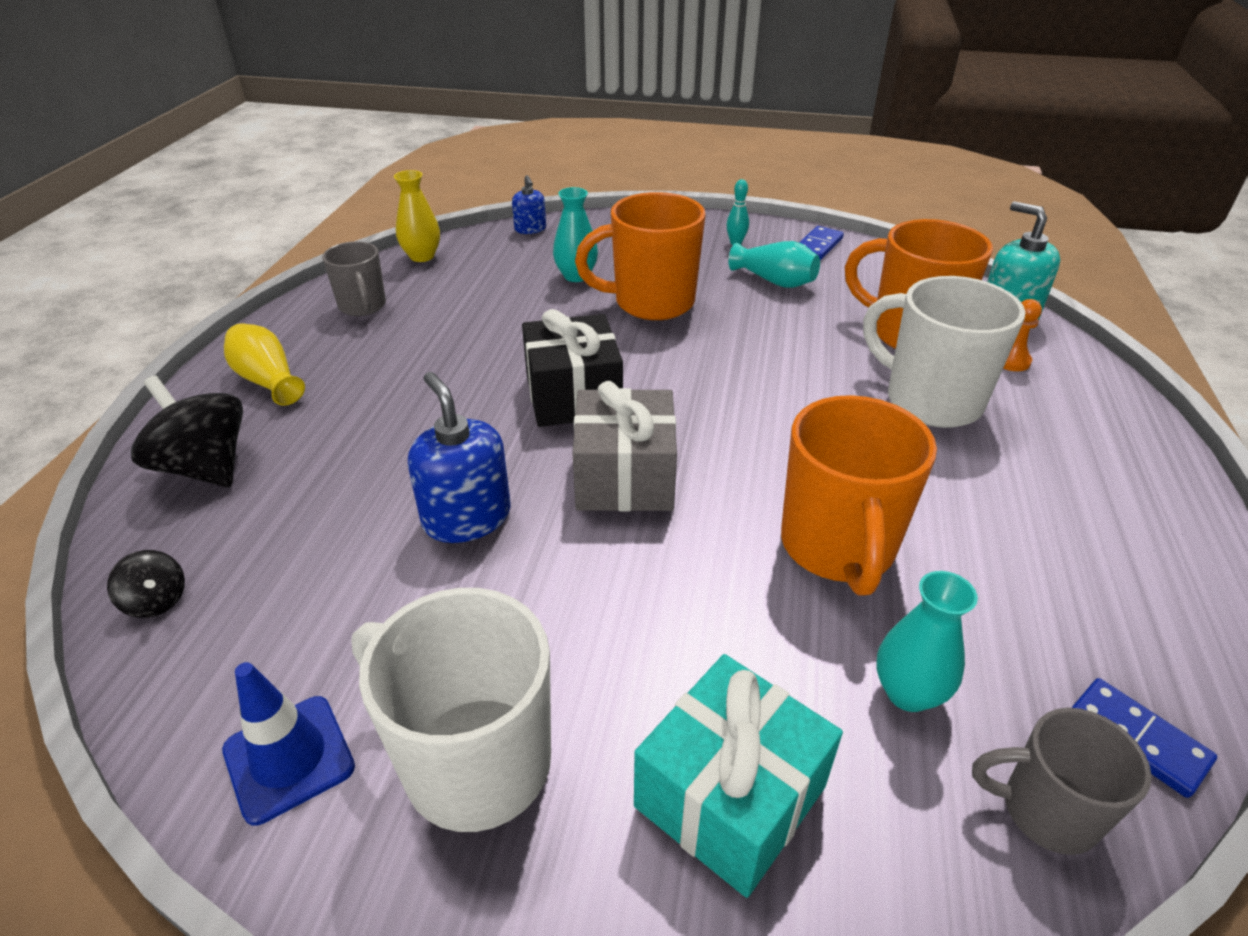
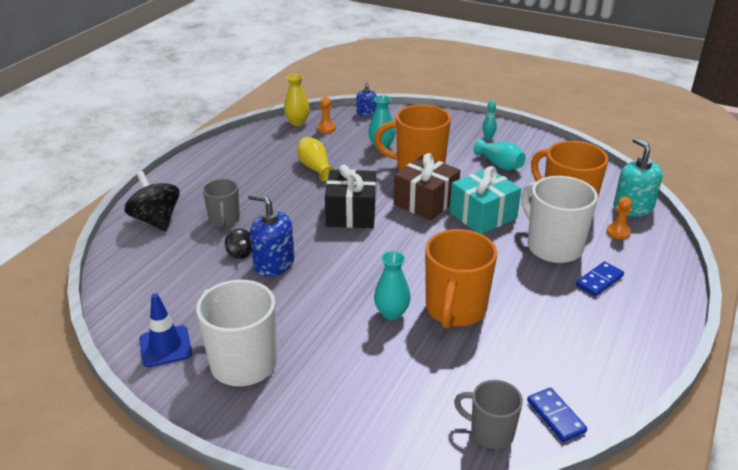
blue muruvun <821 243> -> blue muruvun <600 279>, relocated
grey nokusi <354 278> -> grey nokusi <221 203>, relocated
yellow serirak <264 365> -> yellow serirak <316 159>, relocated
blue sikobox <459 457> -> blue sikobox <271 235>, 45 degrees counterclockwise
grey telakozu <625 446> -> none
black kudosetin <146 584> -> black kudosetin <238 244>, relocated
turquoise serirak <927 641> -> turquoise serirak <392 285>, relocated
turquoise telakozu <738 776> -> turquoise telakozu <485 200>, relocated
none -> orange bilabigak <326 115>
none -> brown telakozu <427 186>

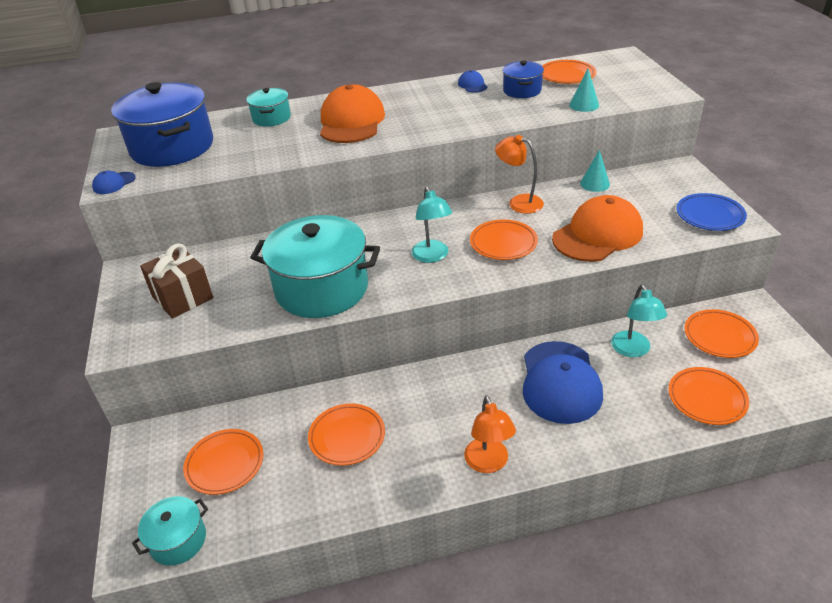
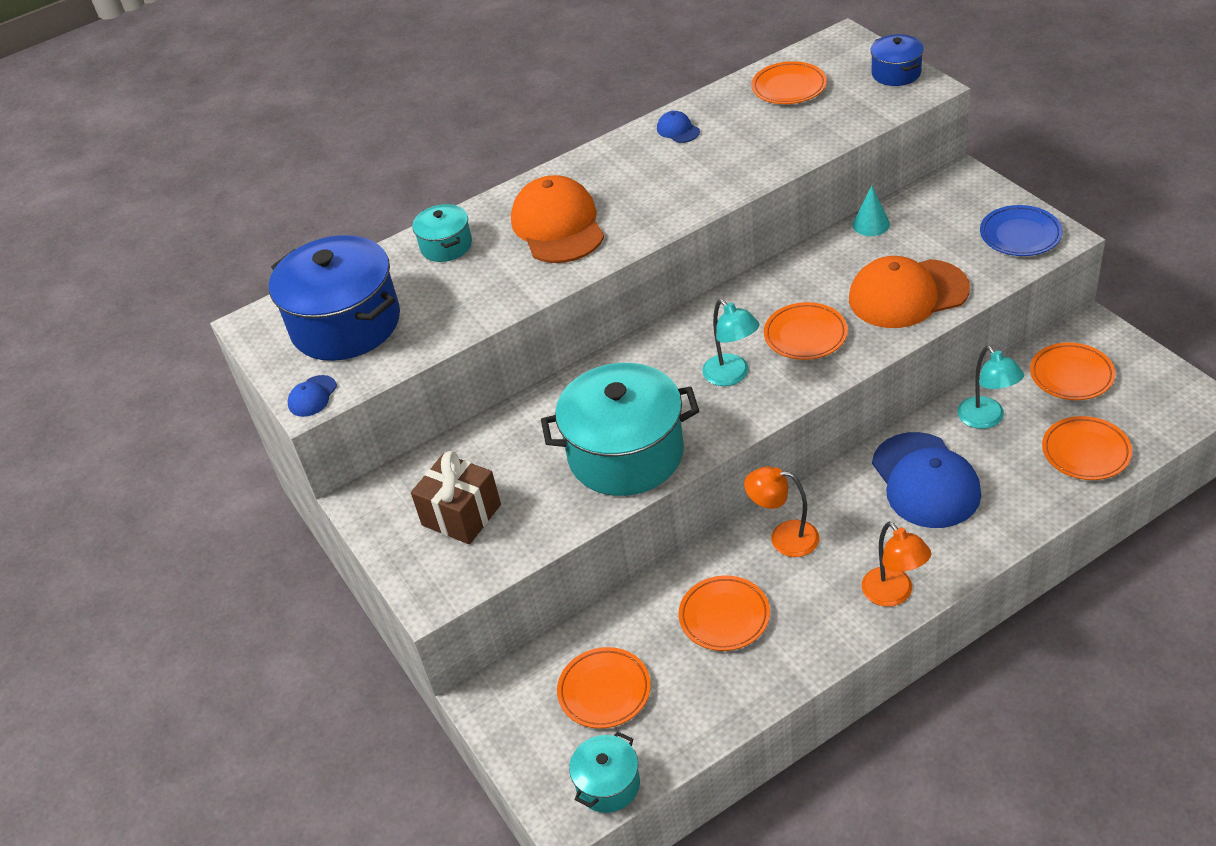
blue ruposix <523 79> -> blue ruposix <897 60>, relocated
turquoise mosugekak <584 90> -> none
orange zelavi <519 174> -> orange zelavi <781 511>, relocated
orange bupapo <597 228> -> orange bupapo <909 292>, 135 degrees counterclockwise

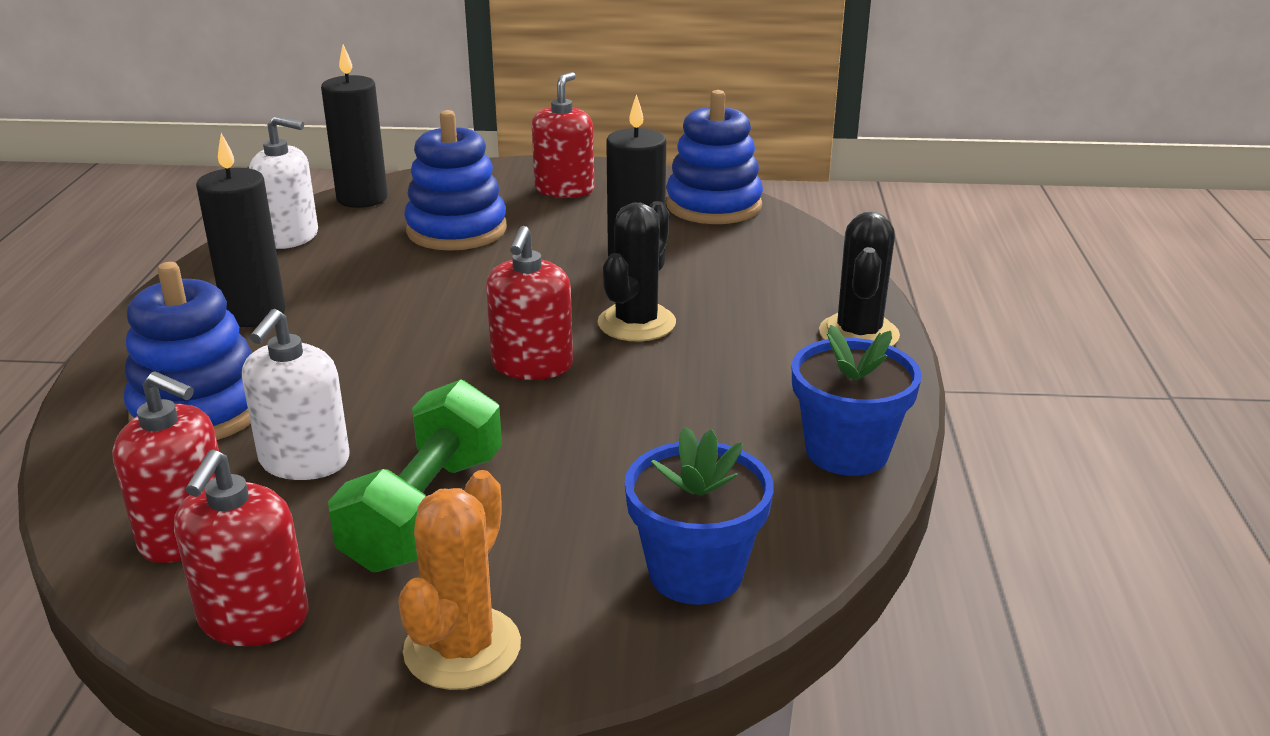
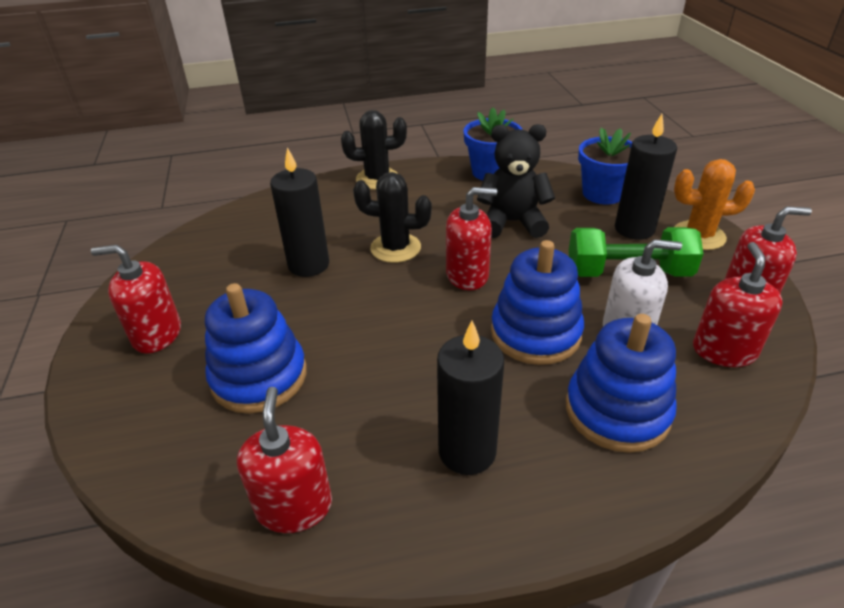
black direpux <354 126> -> black direpux <646 177>, relocated
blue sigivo <714 157> -> blue sigivo <537 302>, relocated
white sikobox <283 182> -> red sikobox <284 460>
none -> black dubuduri <516 181>

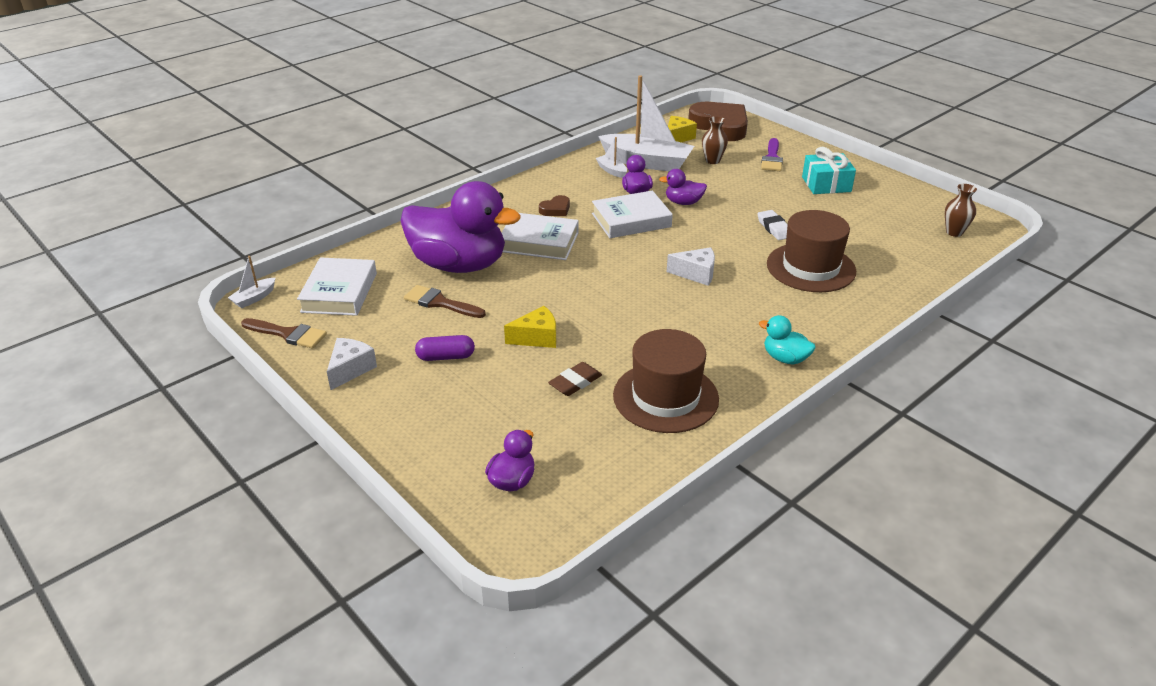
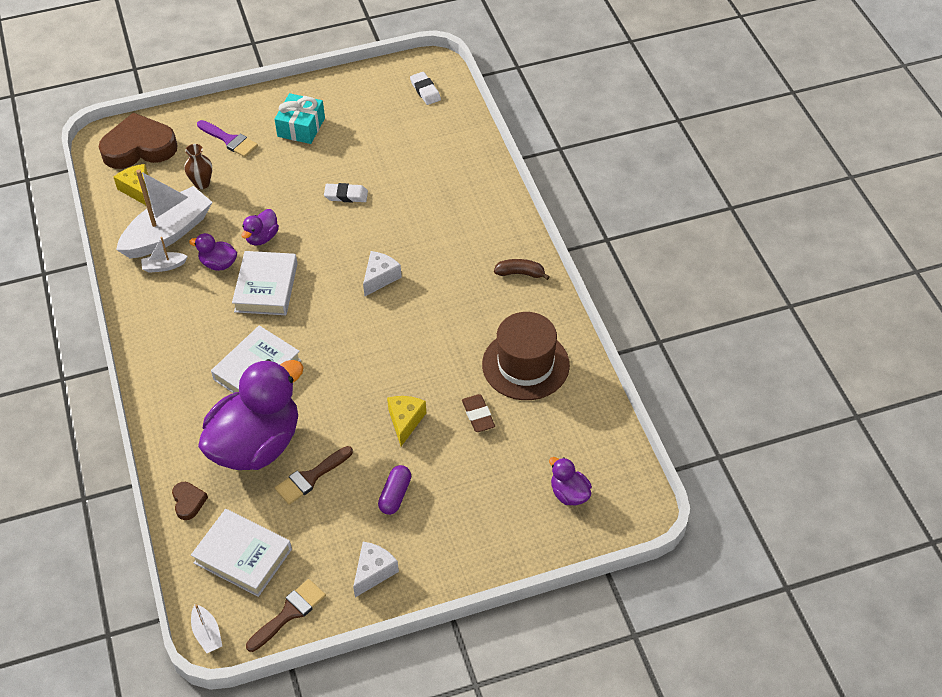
brown serirak <961 210> -> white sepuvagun <425 88>
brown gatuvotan <554 205> -> brown gatuvotan <190 501>, relocated
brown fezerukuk <811 251> -> none
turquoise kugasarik <787 340> -> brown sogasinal <522 269>
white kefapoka <352 364> -> white kefapoka <376 569>, 75 degrees clockwise

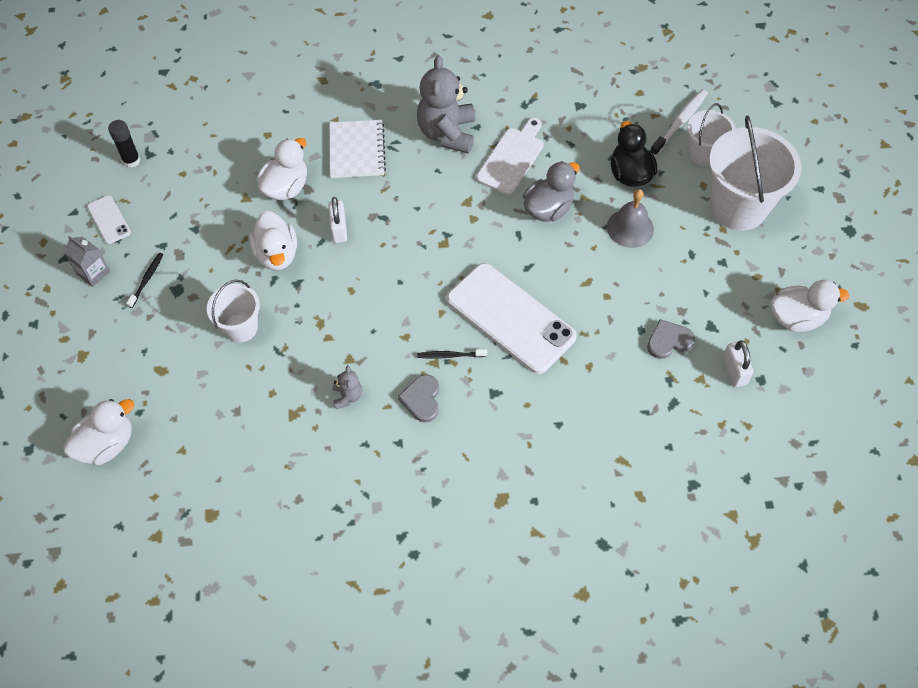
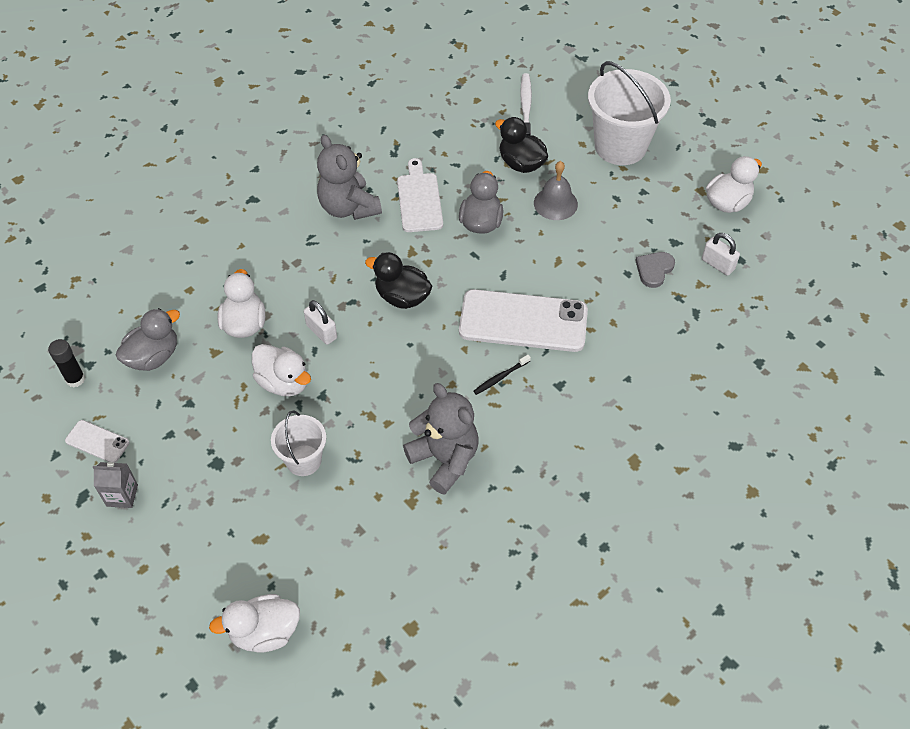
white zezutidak <711 134> -> none
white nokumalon <357 149> -> none
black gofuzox <145 280> -> none
grey dubuduri <347 387> -> grey dubuduri <441 439>, x2.20
grey gatuvotan <418 398> -> none
white kugasarik <98 432> -> white kugasarik <254 623>, 120 degrees counterclockwise
none -> black kugasarik <398 280>
none -> grey kugasarik <148 339>

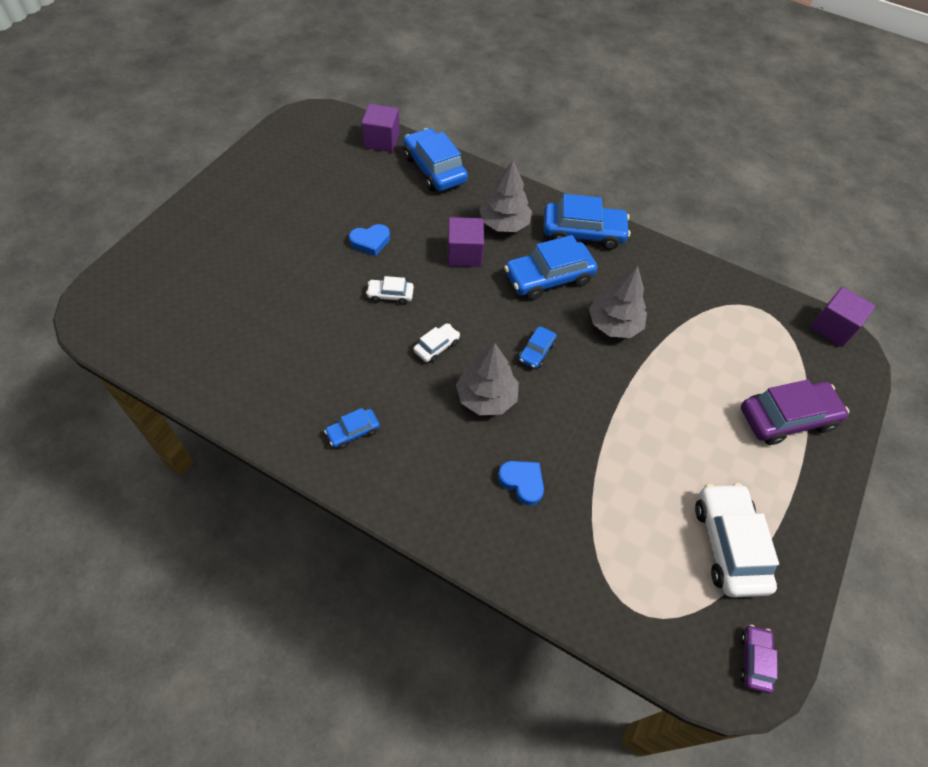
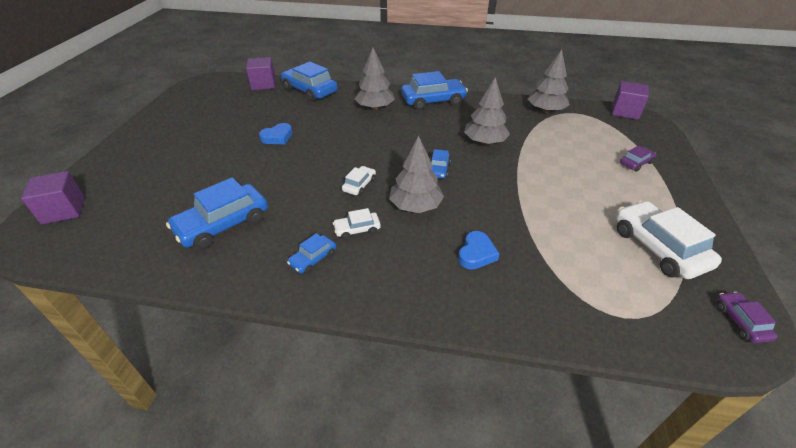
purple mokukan <465 242> -> purple mokukan <53 197>, relocated
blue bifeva <551 267> -> blue bifeva <217 213>, relocated
white bifeva <390 290> -> white bifeva <357 224>, relocated
purple bifeva <795 412> -> purple bifeva <638 159>, x0.50
blue gatuvotan <521 483> -> blue gatuvotan <478 250>, 90 degrees clockwise
none -> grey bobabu <549 81>

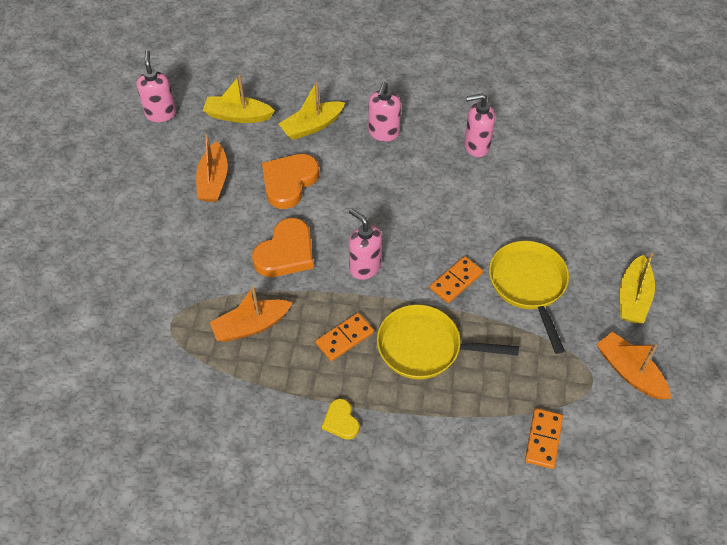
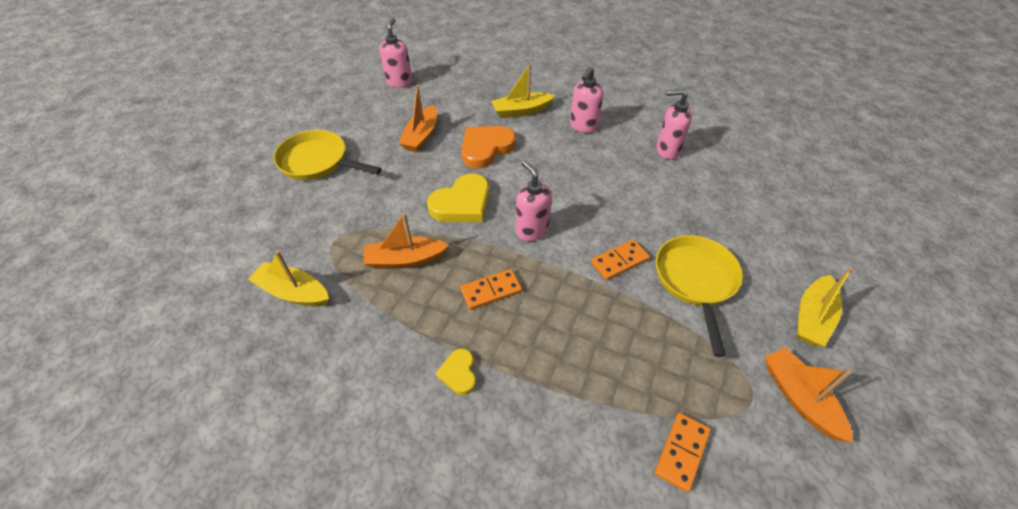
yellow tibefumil <239 99> -> yellow tibefumil <288 279>, relocated
orange gatuvotan <282 247> -> yellow gatuvotan <458 198>
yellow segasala <448 341> -> yellow segasala <328 155>, relocated

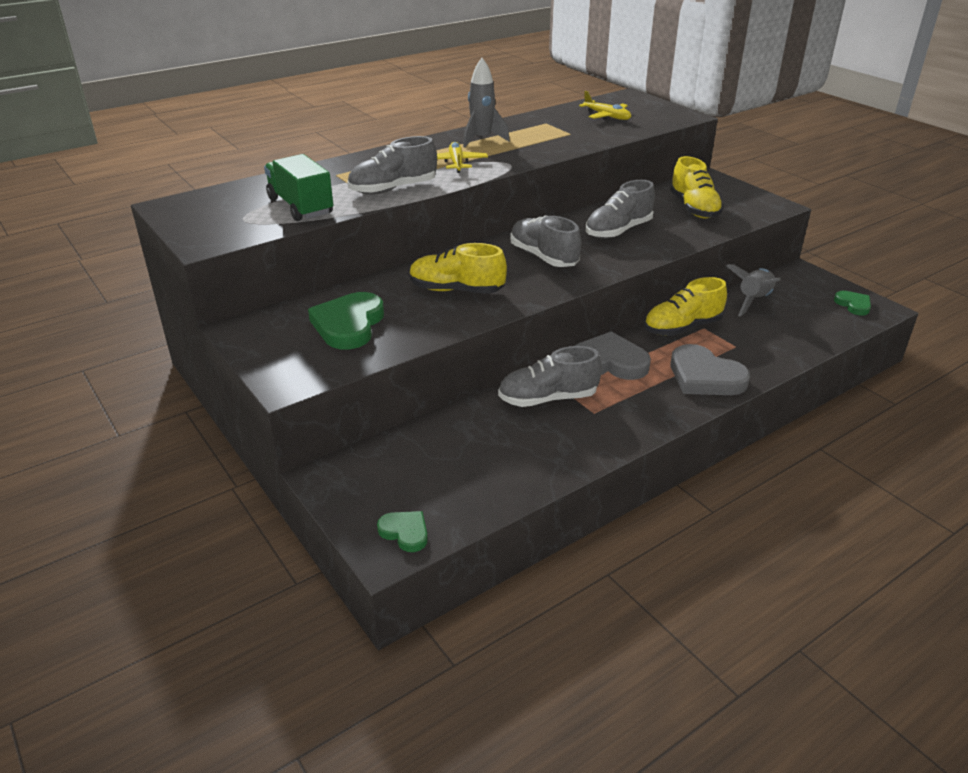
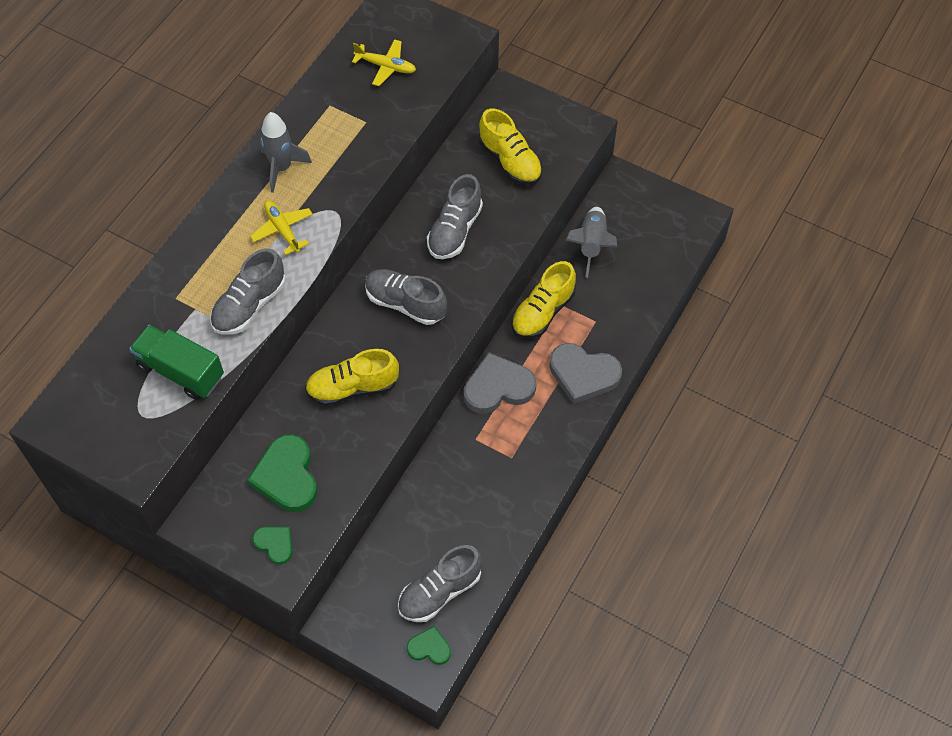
green gatuvotan <852 303> -> green gatuvotan <272 546>, relocated
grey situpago <550 376> -> grey situpago <440 583>, relocated

